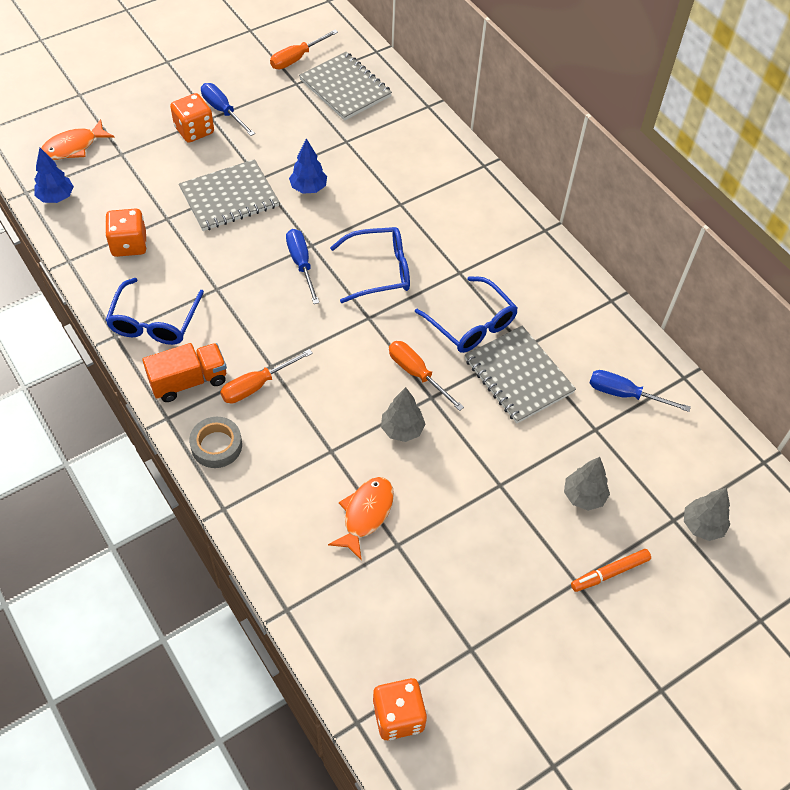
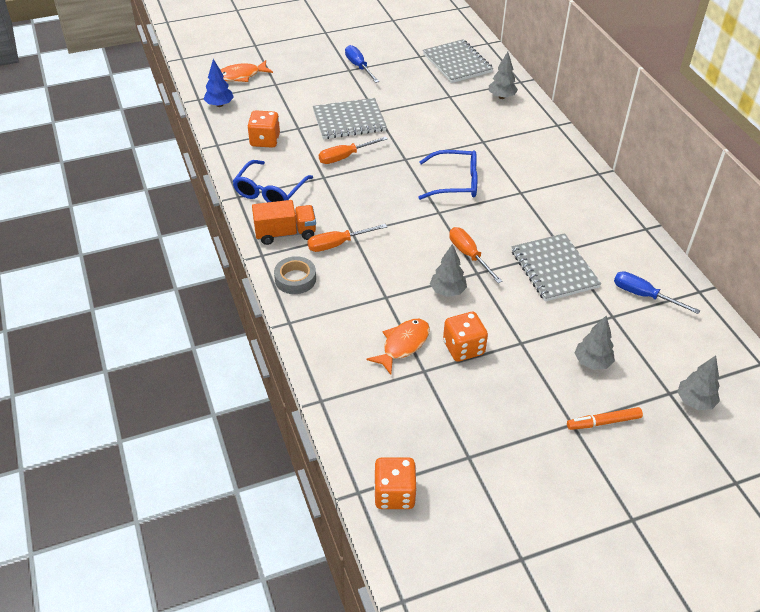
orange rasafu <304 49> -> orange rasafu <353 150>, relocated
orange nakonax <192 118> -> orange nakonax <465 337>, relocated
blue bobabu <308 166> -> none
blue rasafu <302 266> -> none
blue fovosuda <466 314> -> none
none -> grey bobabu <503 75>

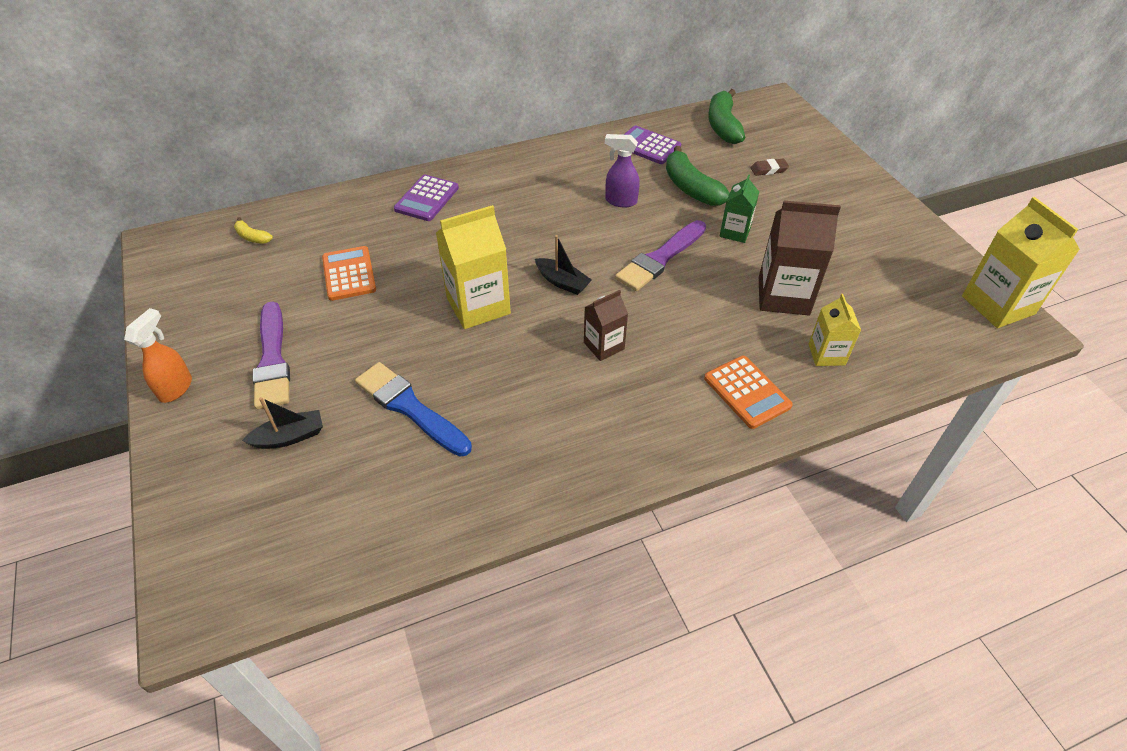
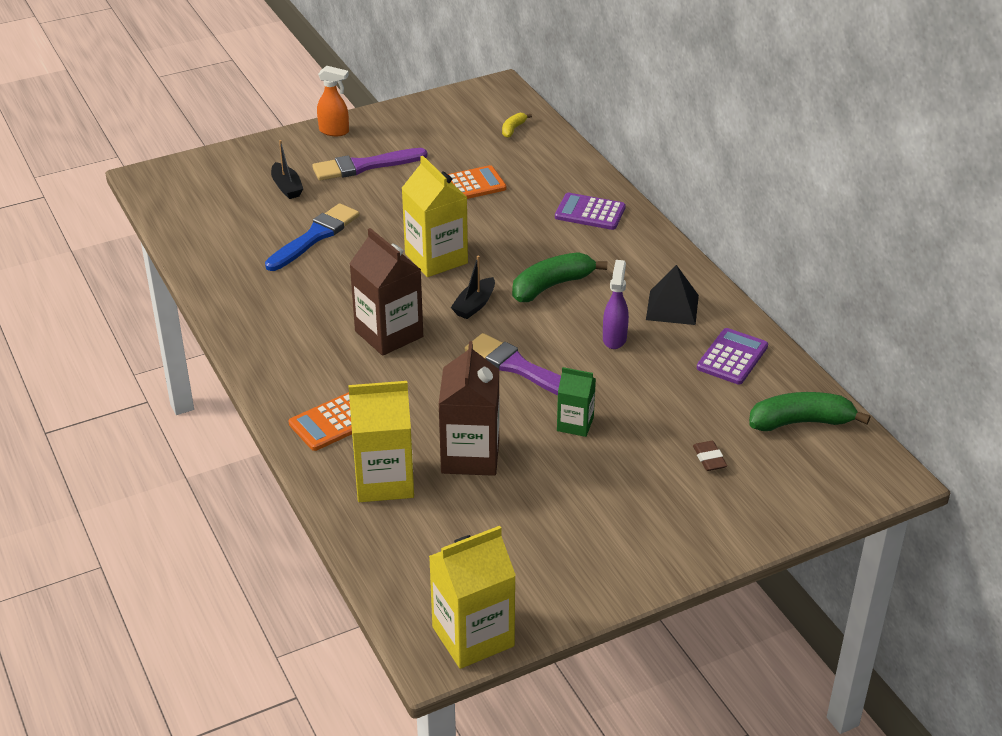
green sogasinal <698 176> -> green sogasinal <559 277>, relocated
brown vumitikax <606 325> -> brown vumitikax <386 292>, x1.75
yellow vumitikax <835 330> -> yellow vumitikax <381 441>, x1.75
none -> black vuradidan <672 295>

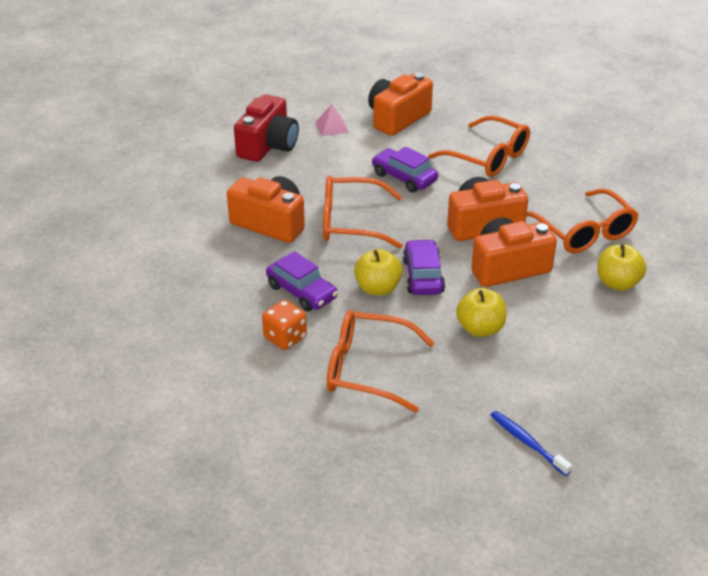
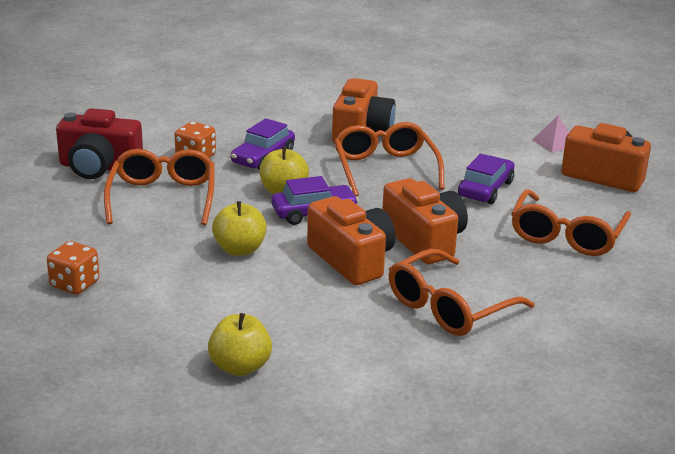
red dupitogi <266 128> -> red dupitogi <99 143>, relocated
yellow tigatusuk <622 267> -> yellow tigatusuk <240 344>, relocated
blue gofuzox <531 443> -> orange nakonax <73 268>

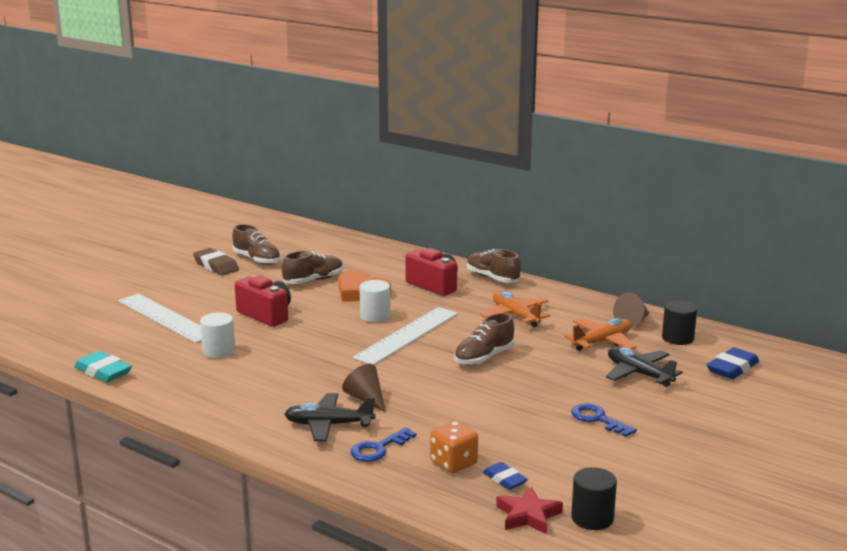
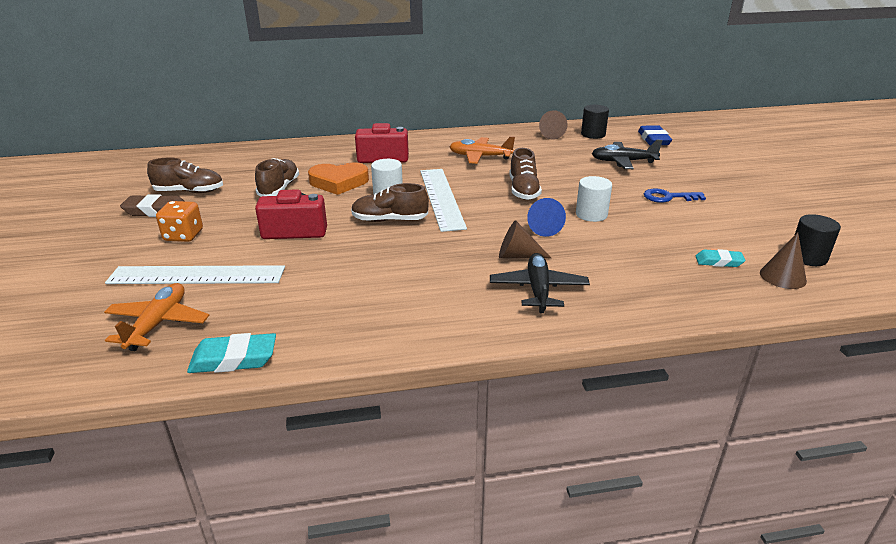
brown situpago <494 266> -> brown situpago <390 202>, relocated
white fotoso <217 335> -> white fotoso <594 199>, relocated
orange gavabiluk <600 334> -> orange gavabiluk <156 317>, relocated
black gavabiluk <329 417> -> black gavabiluk <540 283>, 135 degrees clockwise
orange nakonax <454 447> -> orange nakonax <179 221>, relocated
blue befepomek <383 444> -> none
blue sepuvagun <505 476> -> turquoise sepuvagun <720 258>
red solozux <529 510> -> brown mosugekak <783 260>
none -> blue mosugekak <546 217>

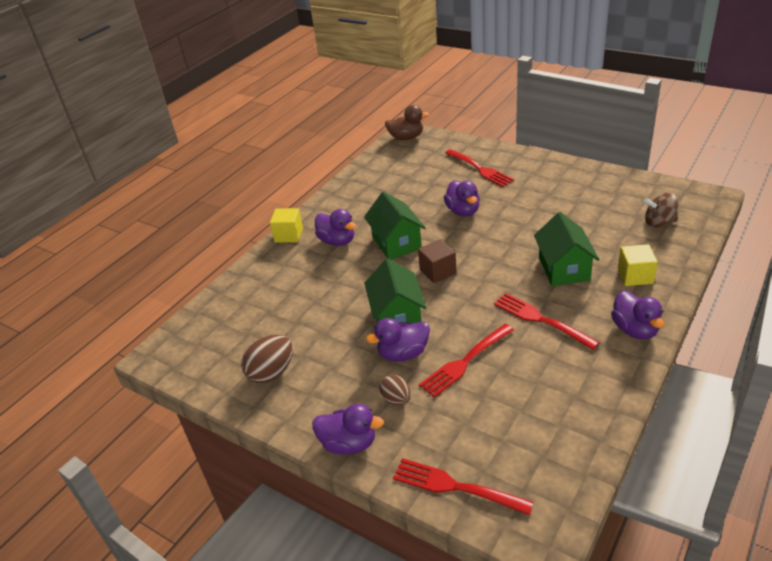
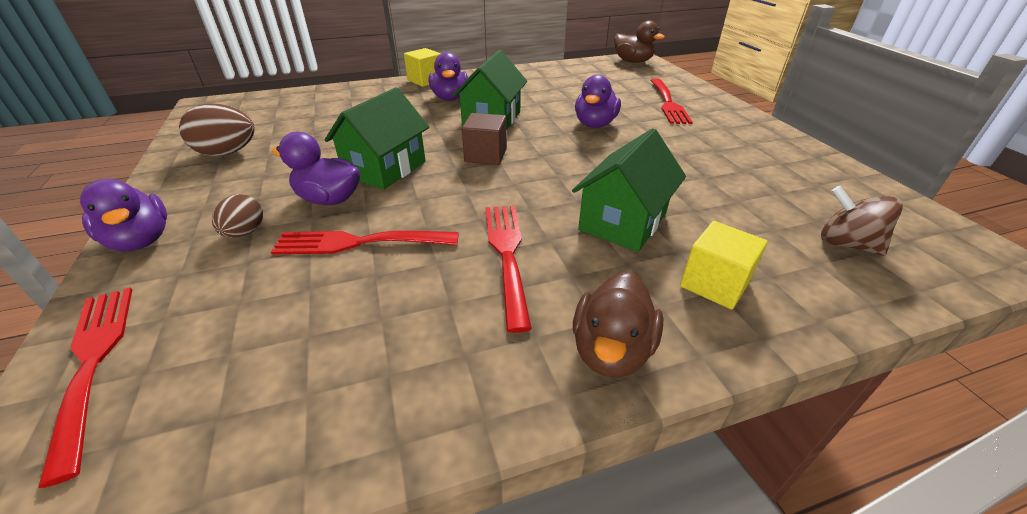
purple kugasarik <638 315> -> brown kugasarik <618 324>

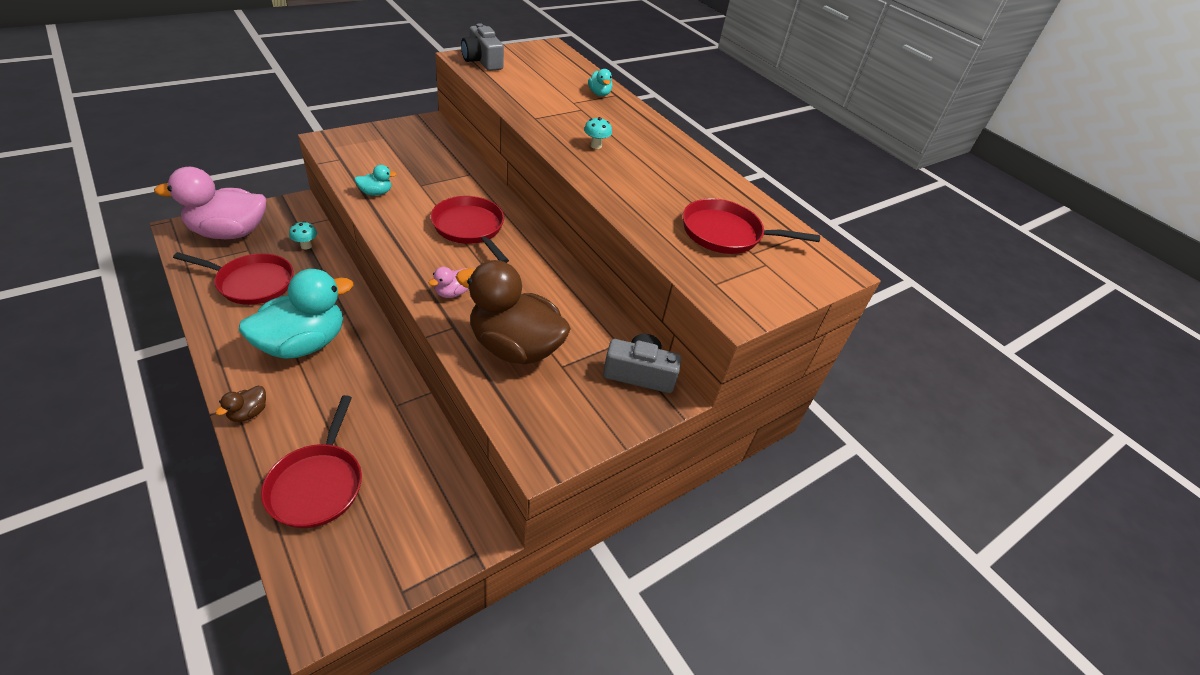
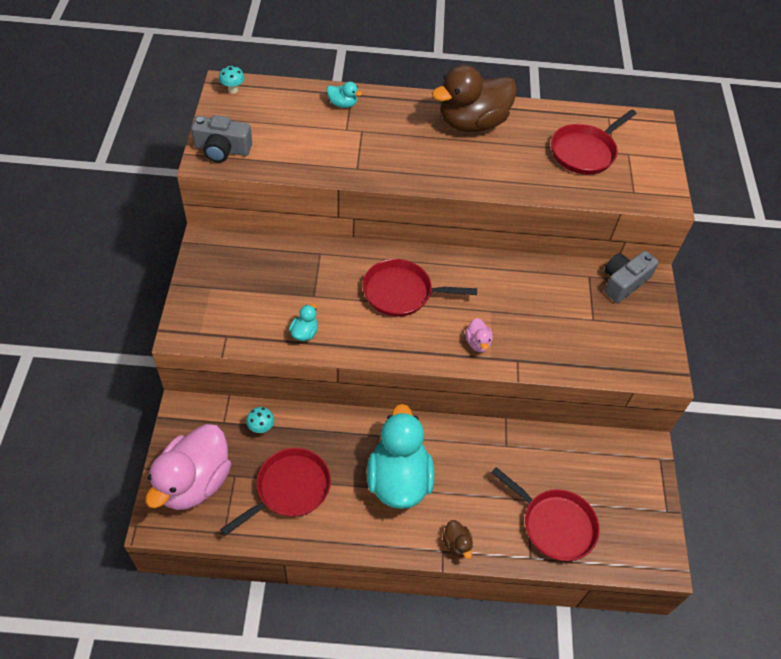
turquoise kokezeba <598 133> -> turquoise kokezeba <232 80>, relocated
brown kugasarik <513 312> -> brown kugasarik <474 98>, relocated

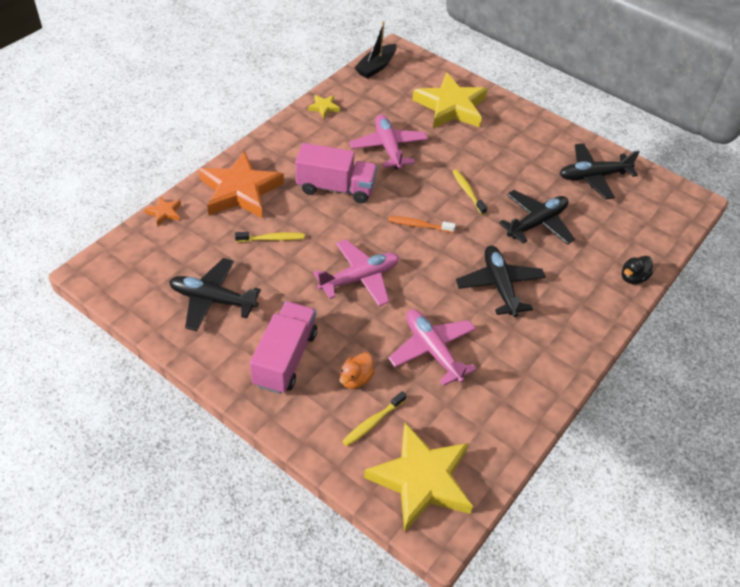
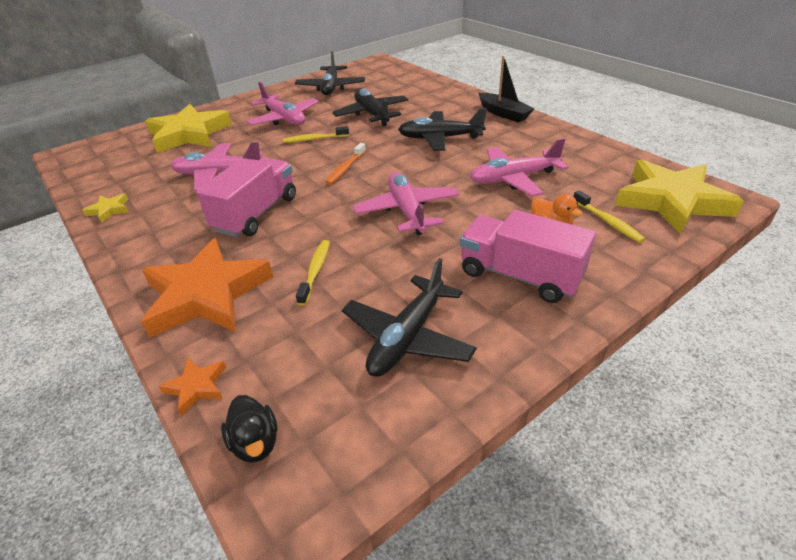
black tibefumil <375 50> -> black tibefumil <506 89>, relocated
black kugasarik <637 270> -> black kugasarik <249 429>, relocated
none -> pink gavabiluk <282 104>

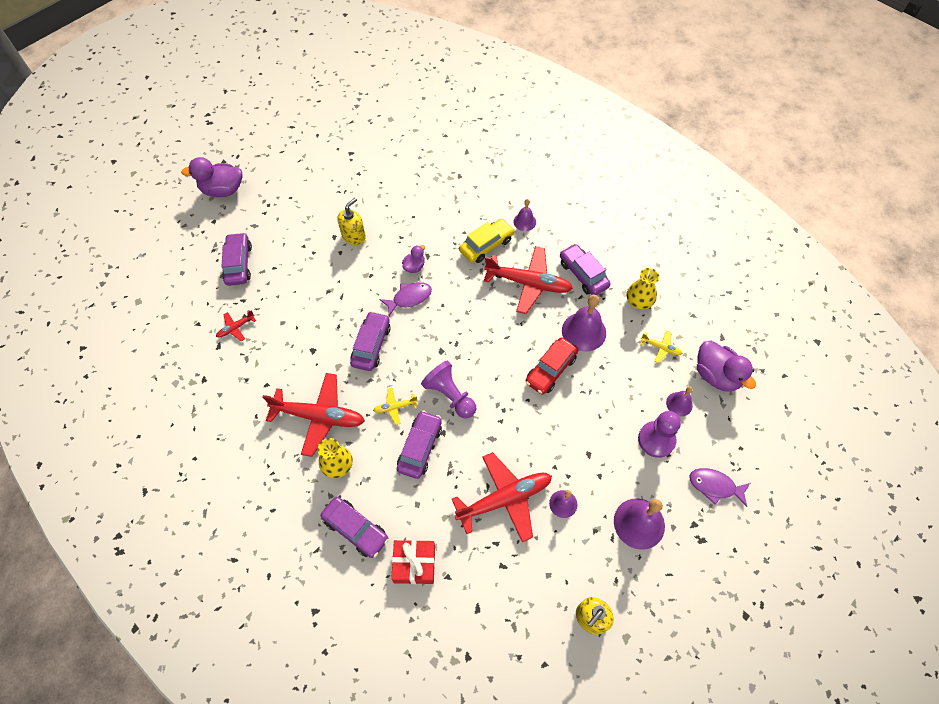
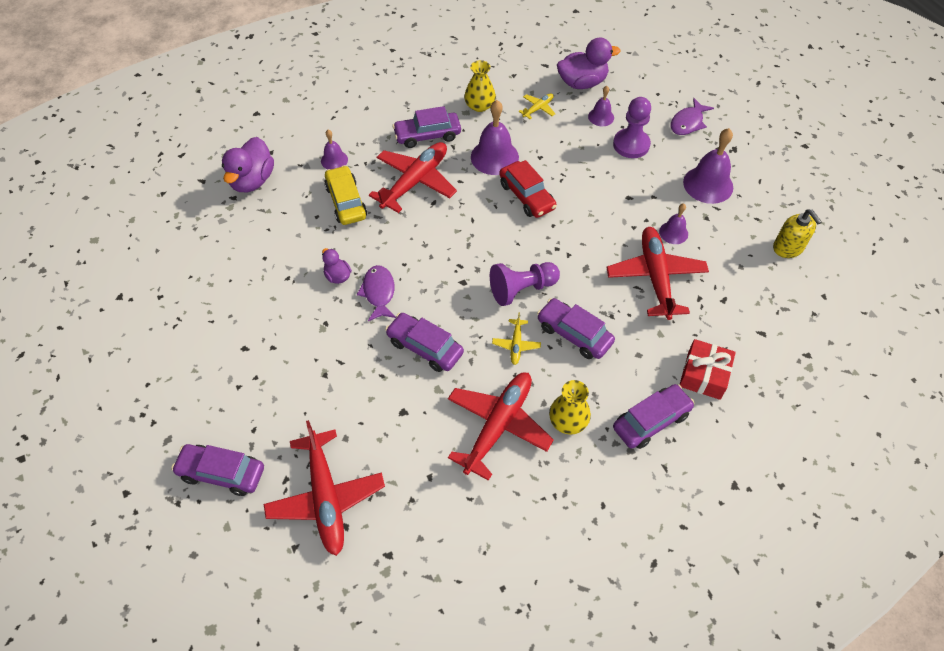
purple kugasarik <212 177> -> purple kugasarik <248 164>, relocated
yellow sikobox <351 221> -> none
red gavabiluk <236 325> -> red gavabiluk <324 488>, x2.19

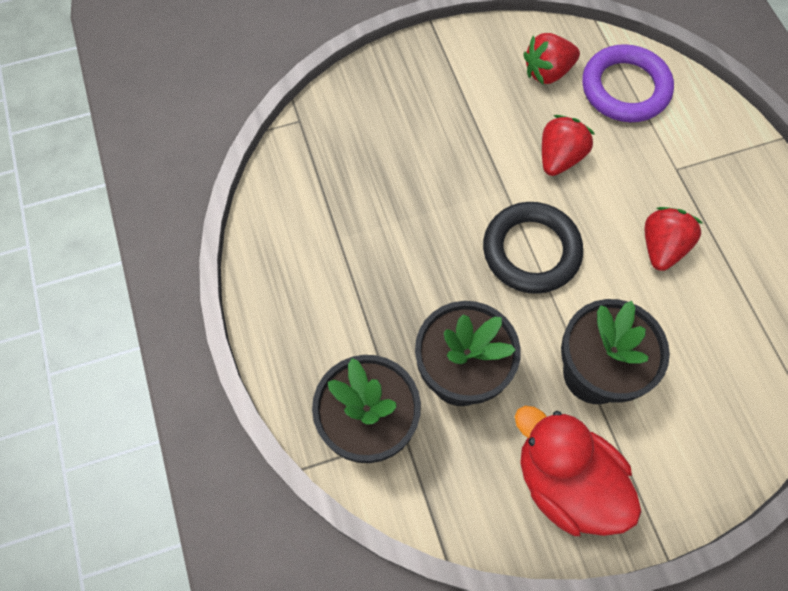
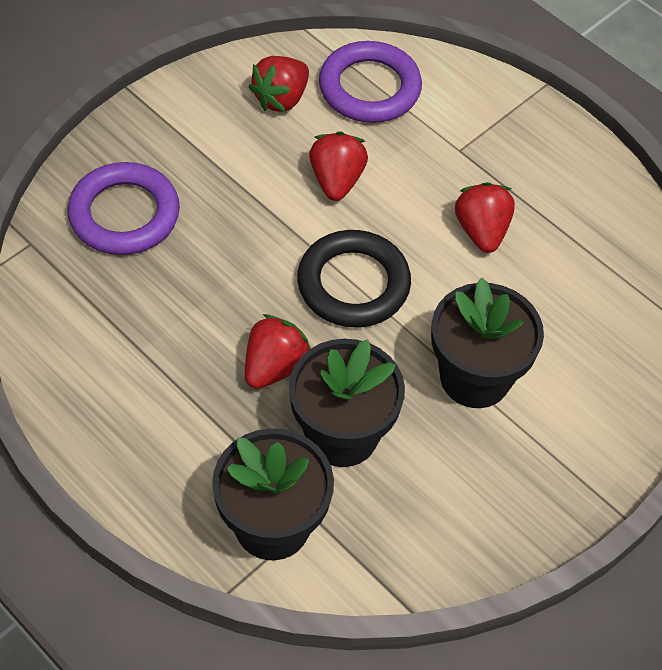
red kugasarik <578 471> -> none
none -> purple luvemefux <123 208>
none -> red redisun <278 351>

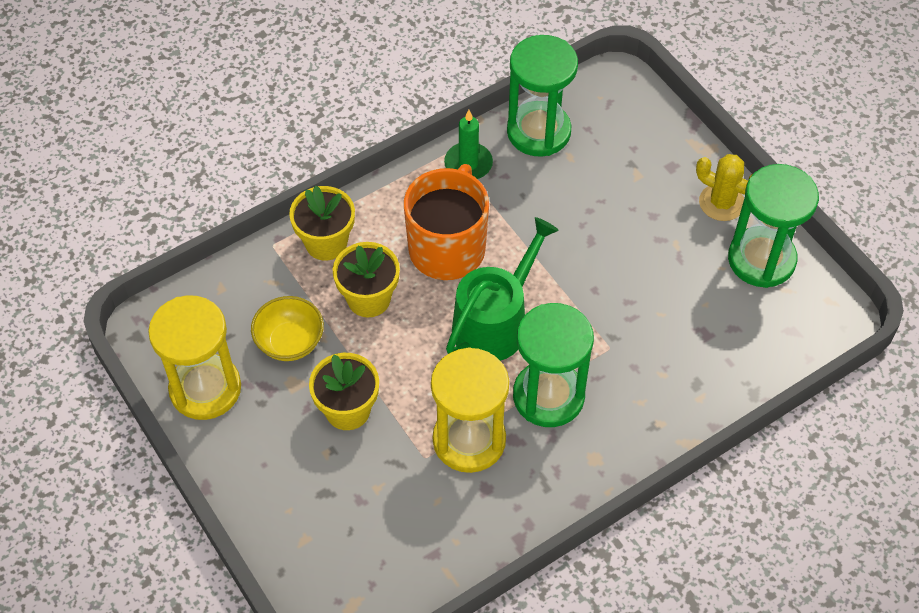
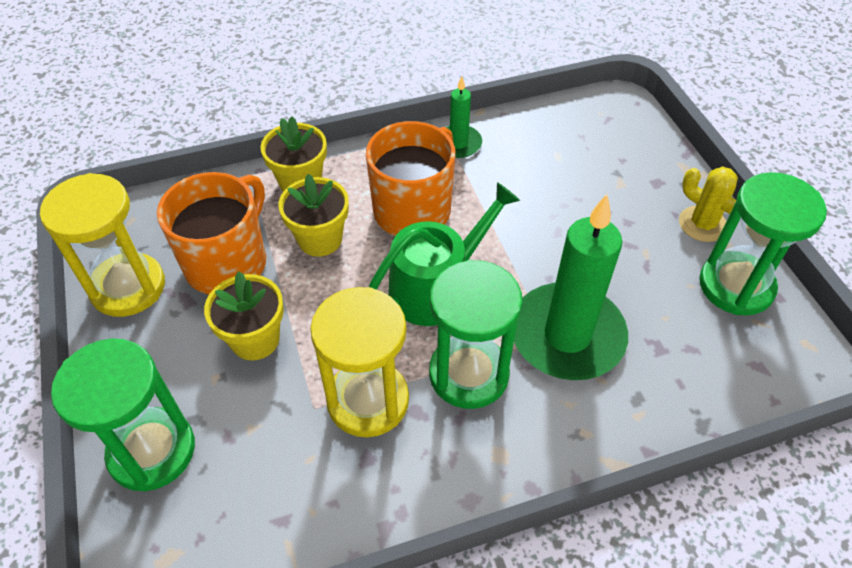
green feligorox <542 96> -> green feligorox <123 415>, relocated
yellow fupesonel <287 328> -> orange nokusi <211 233>
none -> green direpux <571 287>

